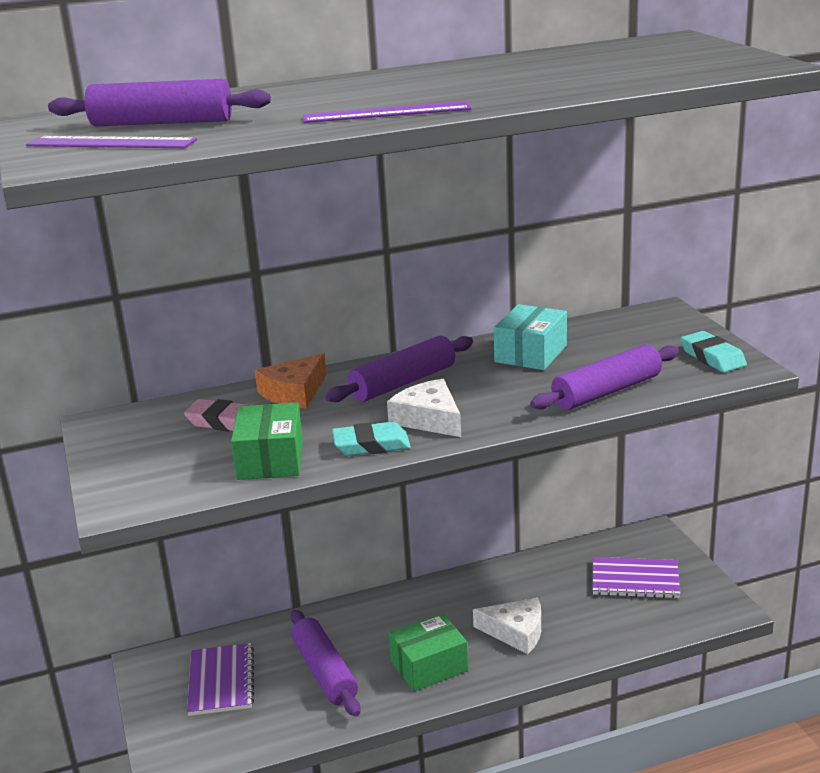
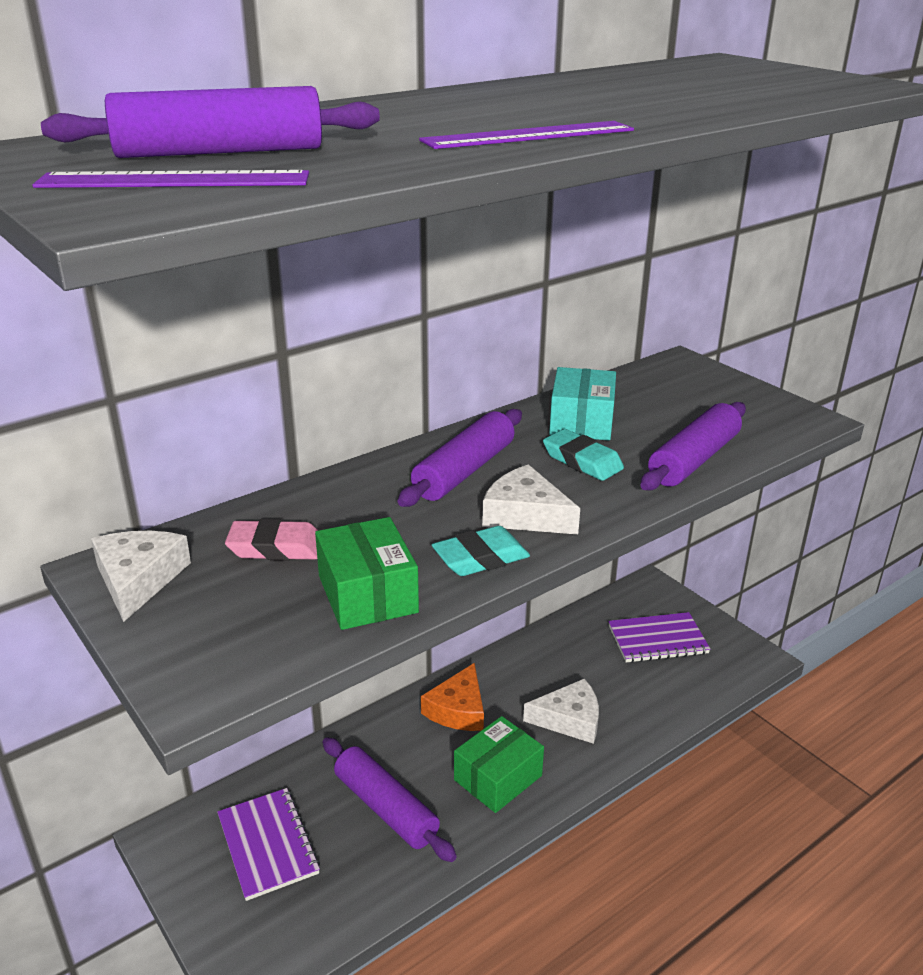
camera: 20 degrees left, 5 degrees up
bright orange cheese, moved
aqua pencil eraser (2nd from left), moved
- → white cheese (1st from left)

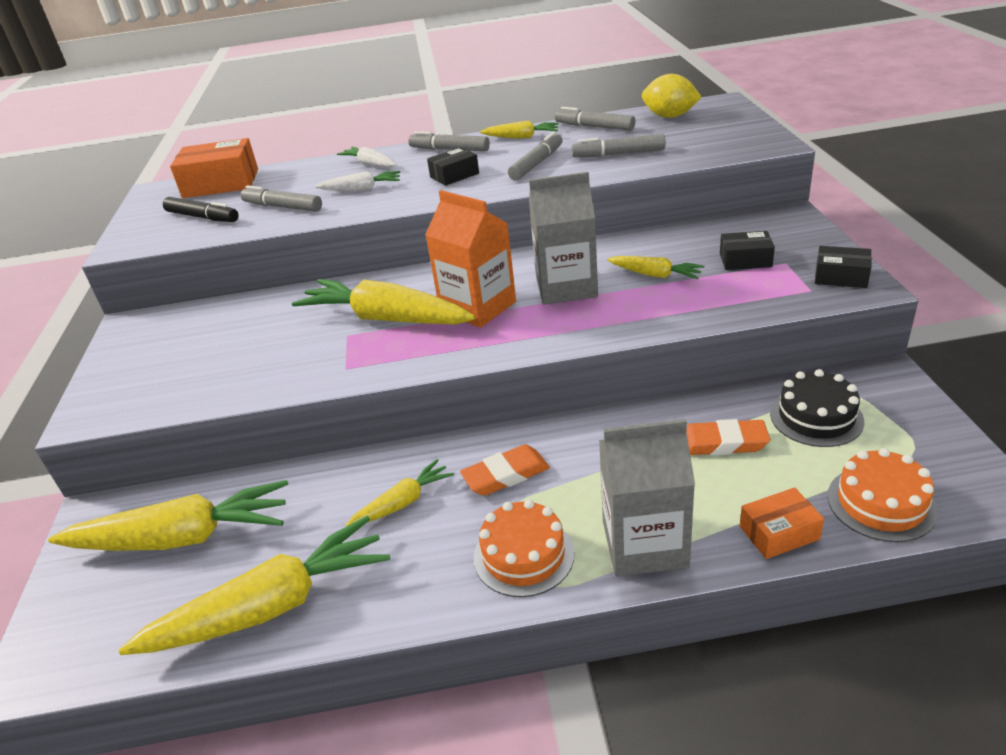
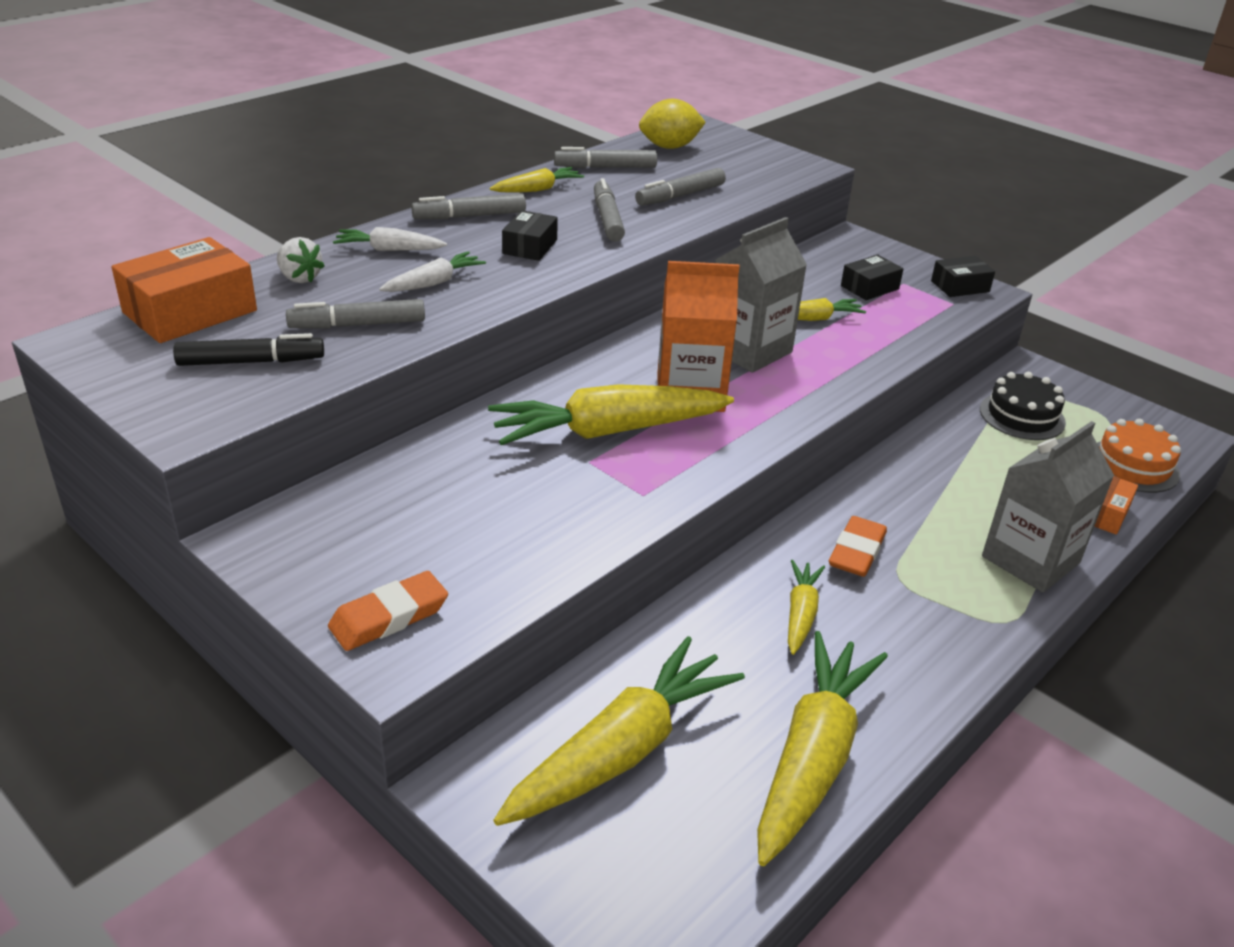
camera: 45 degrees left, 0 degrees up
bright orange gateau (1st from left) → -
bright orange pencil eraser (2nd from left in the first image) → bright orange pencil eraser (1st from left), moved
- → white toy strawberry

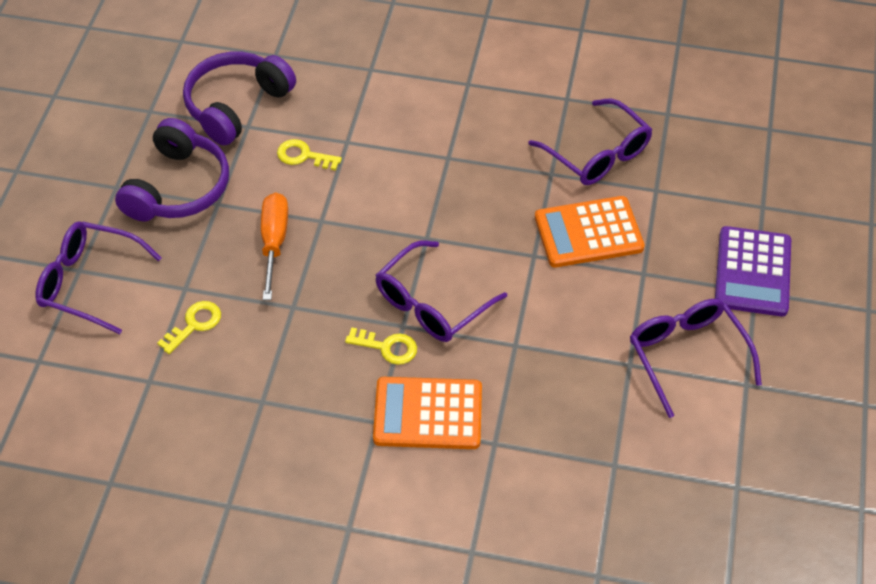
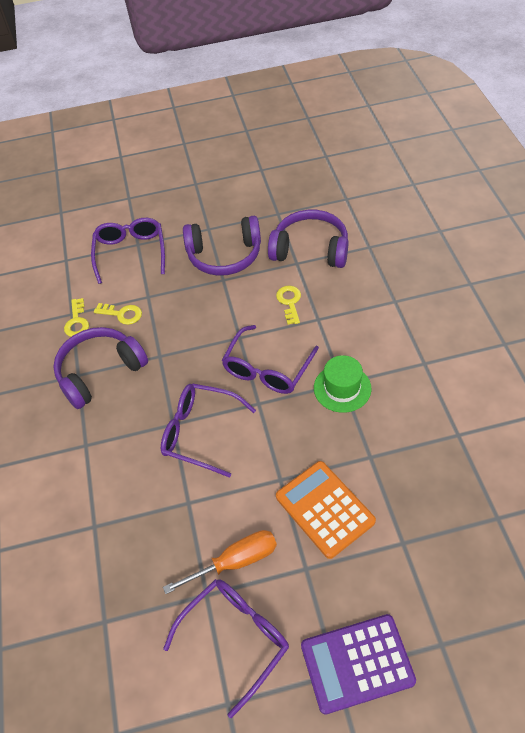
camera: 70 degrees right, 0 degrees up
bright orange flat screwdriver, moved
yellow latchkey (3rd from left in the first image) → yellow latchkey (1st from left), moved
bright orange adding machine (1st from left) → -
violet spectacles (3rd from left in the first image) → violet spectacles (4th from left), moved
- → violet headphones (1st from left)
- → leaf-green hat

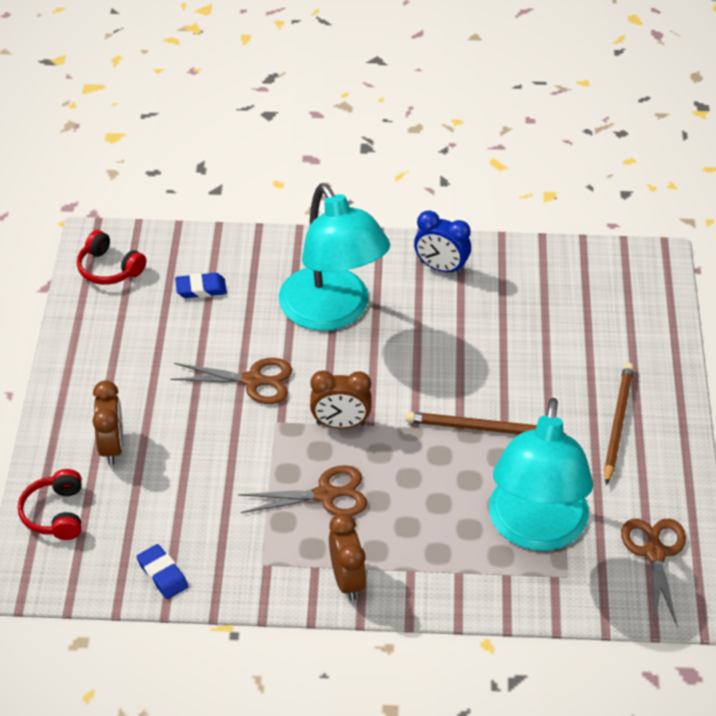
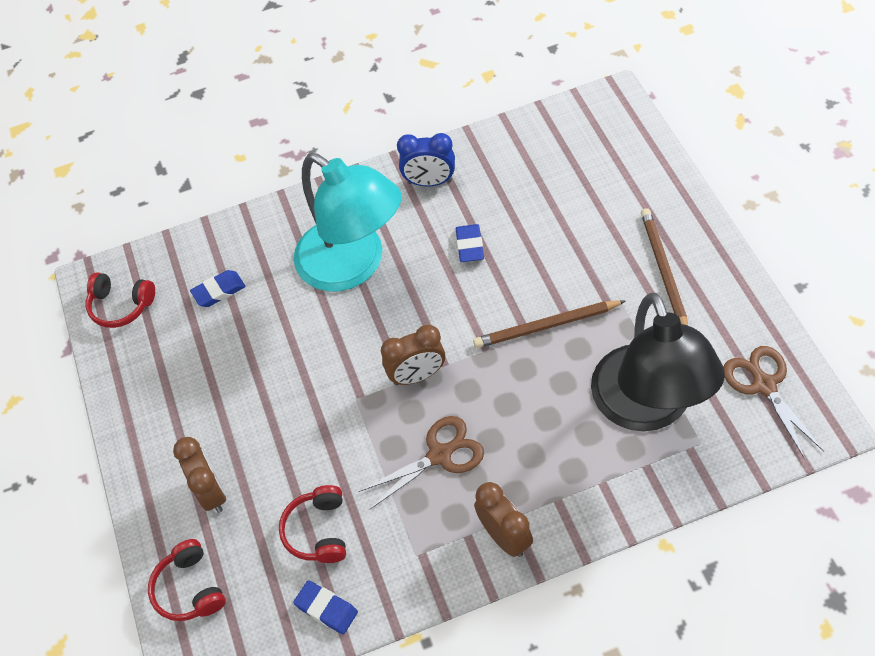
camera: 15 degrees left, 10 degrees up
brown scissors (1st from left) → -
aqua lamp (2nd from left) → jet-black lamp
- → crimson headphones (3rd from left)
- → royal blue pencil eraser (3rd from left)

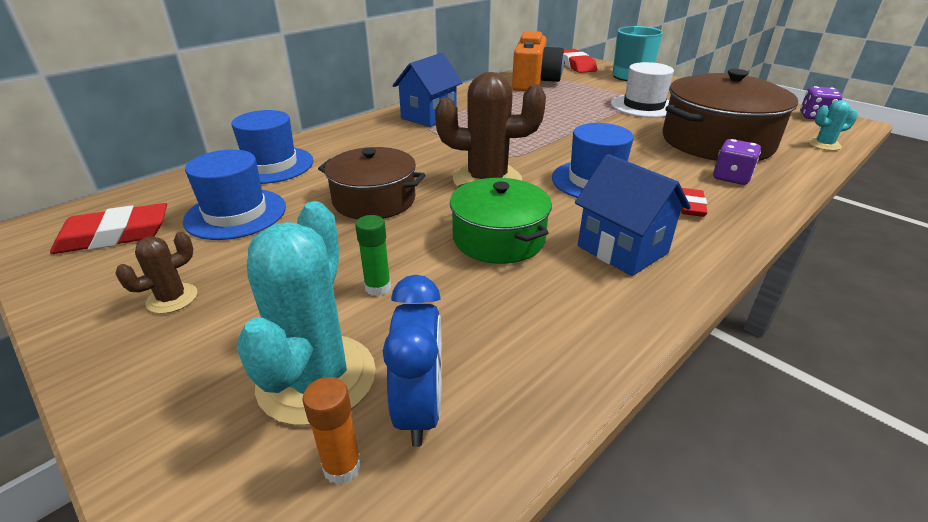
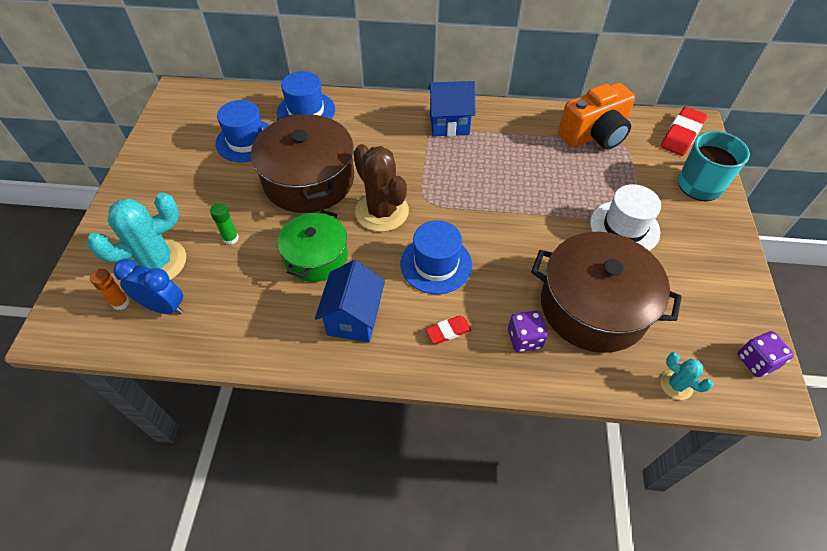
camera: 50 degrees right, 20 degrees up
crimson pencil eraser (1st from left) → -
brown cactus (1st from left) → -
brown stockpot (1st from left), x1.60
royal blue alarm clock, 120 degrees counterclockwise

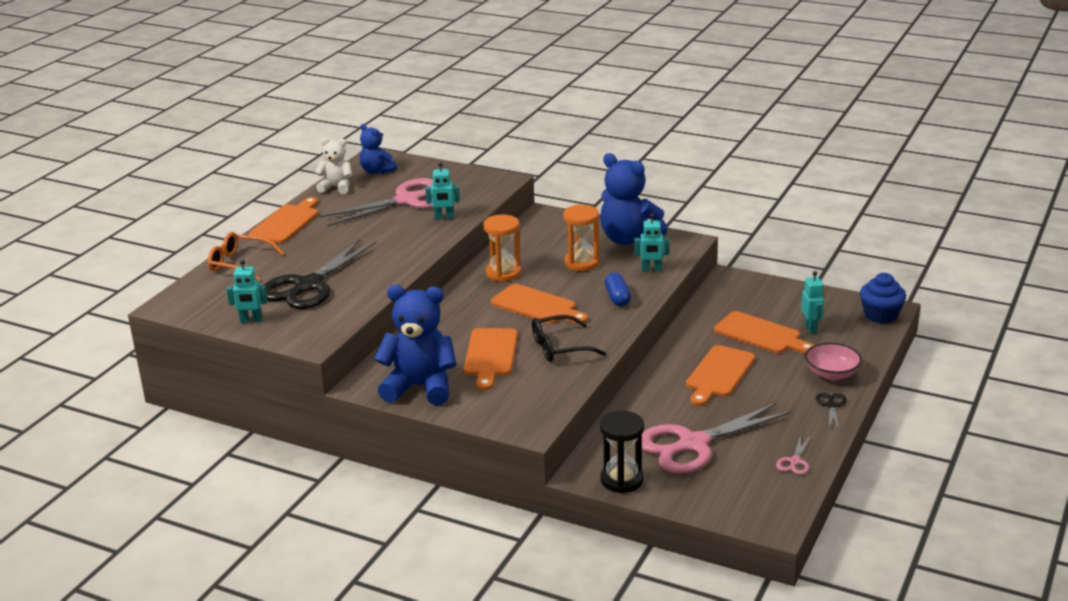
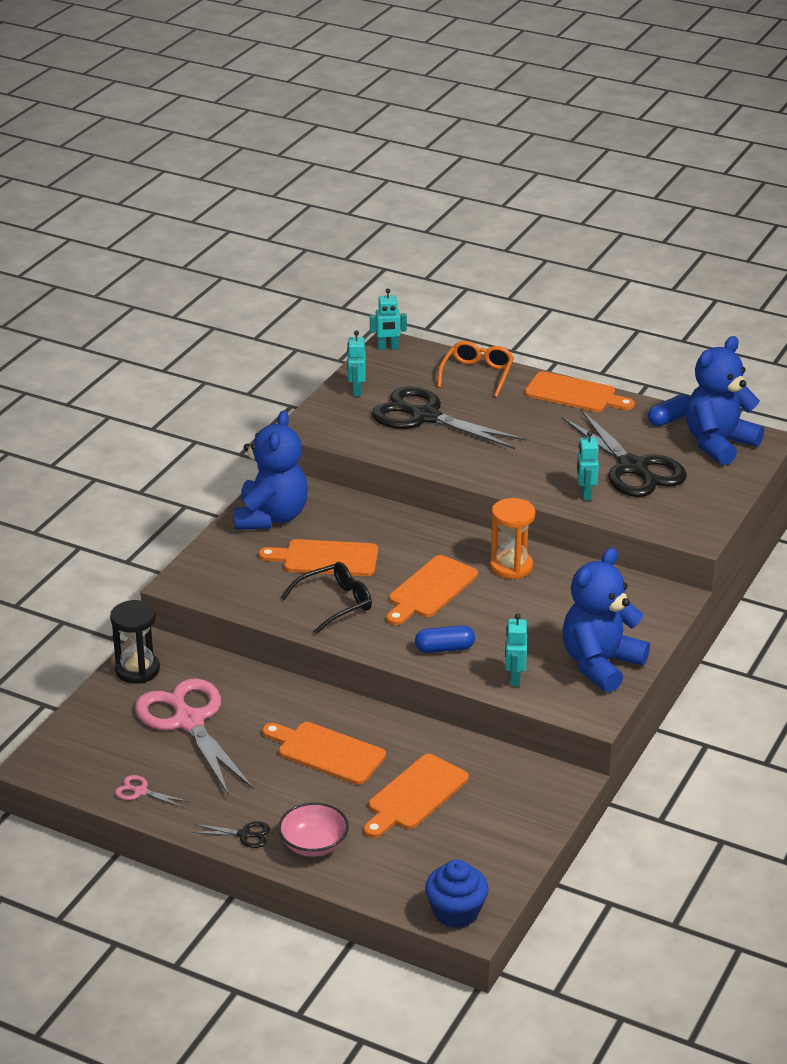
camera: 90 degrees right, 5 degrees up
white teddy → royal blue pill (2nd from left)
rosy scissors (1st from left) → jet-black scissors (3rd from left)
royal blue teddy (1st from left in the first image) → royal blue teddy (3rd from left), x1.74
jet-black spectacles, 75 degrees clockwise
bright orange hourglass (2nd from left) → -
aqua robot figure (4th from left in the first image) → aqua robot figure (2nd from left), moved

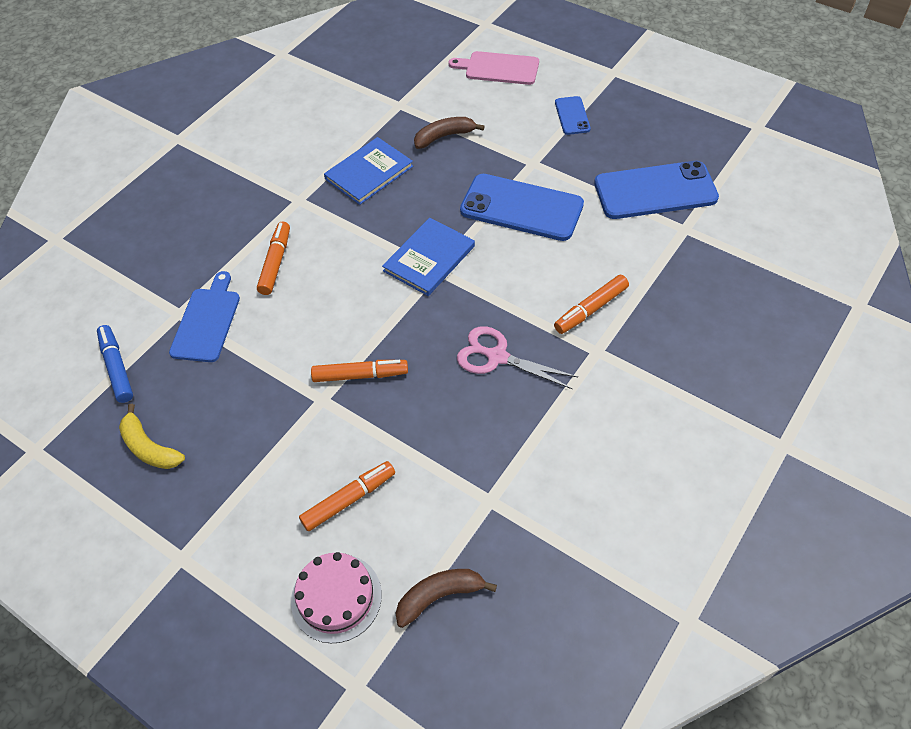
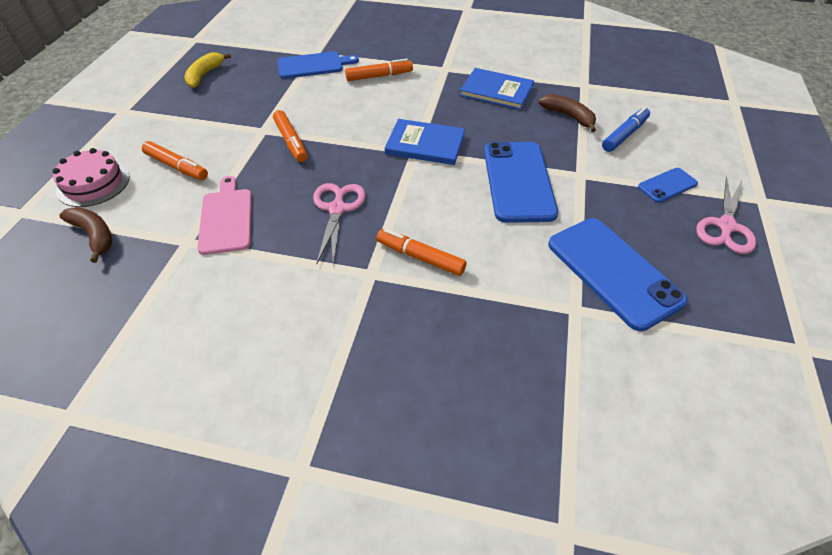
camera: 65 degrees right, 5 degrees down
royal blue felt pen, moved
rosy chopping board, moved
- → rosy scissors (2nd from left)

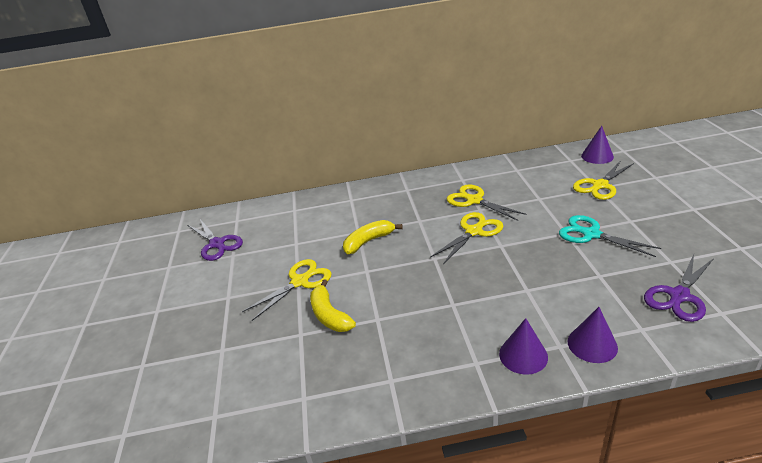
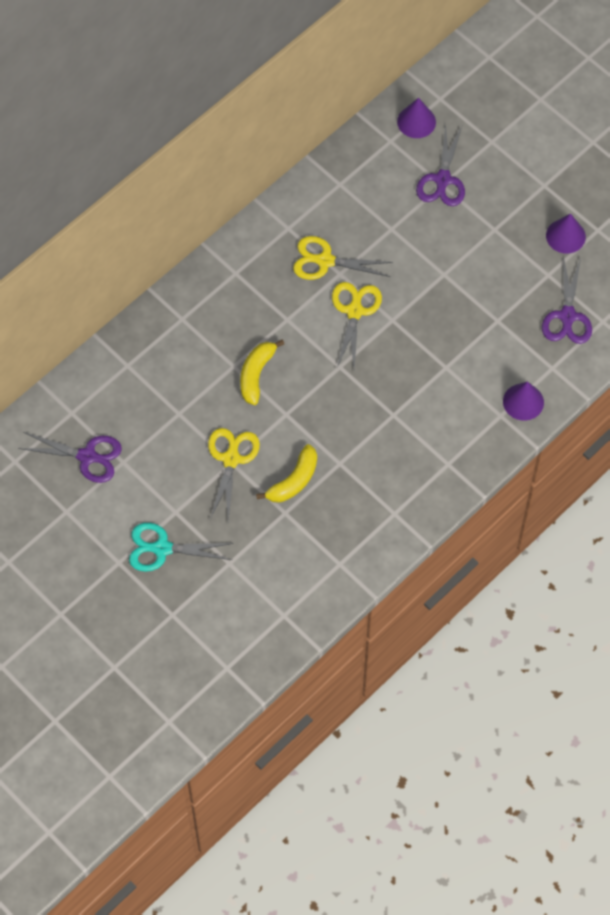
camera: 40 degrees left, 30 degrees up
yellow banana fruit (1st from left in the first image) → yellow banana fruit (2nd from left), 75 degrees counterclockwise
violet solid cone (1st from left in the first image) → violet solid cone (3rd from left), moved
aqua scissors, moved
yellow scissors (4th from left) → violet scissors (2nd from left)

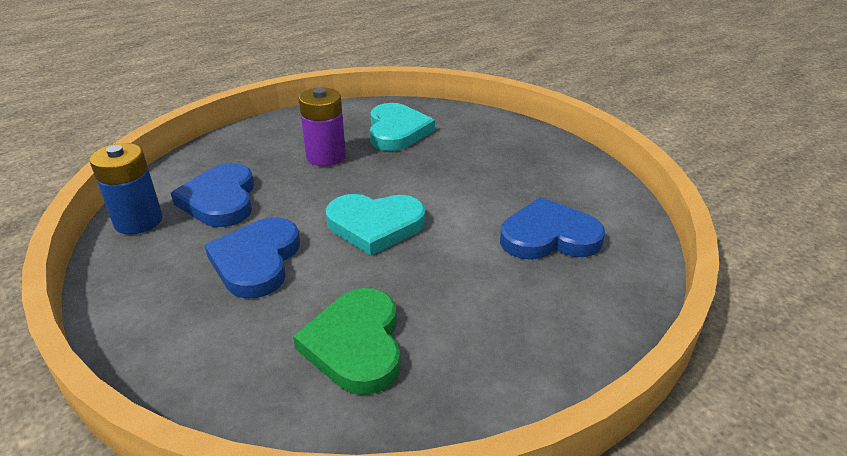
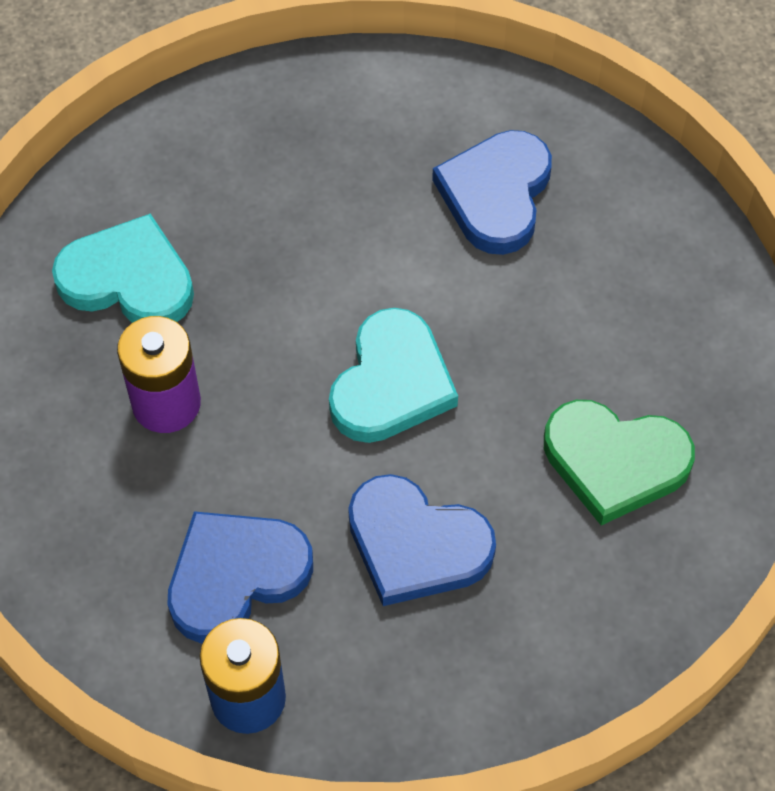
camera: 70 degrees left, 25 degrees up
royal blue heart (1st from left), 135 degrees clockwise

